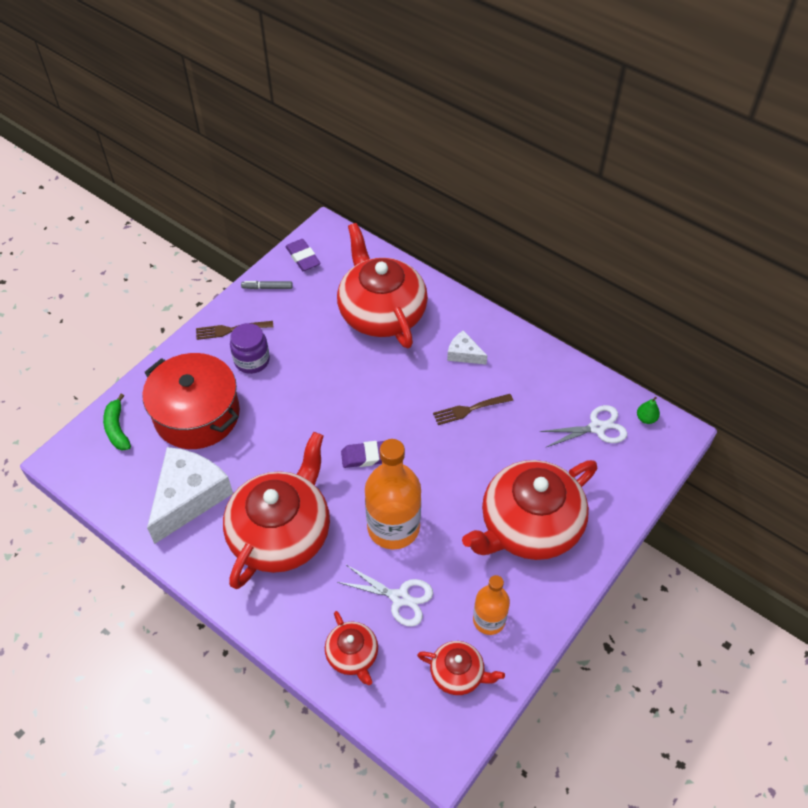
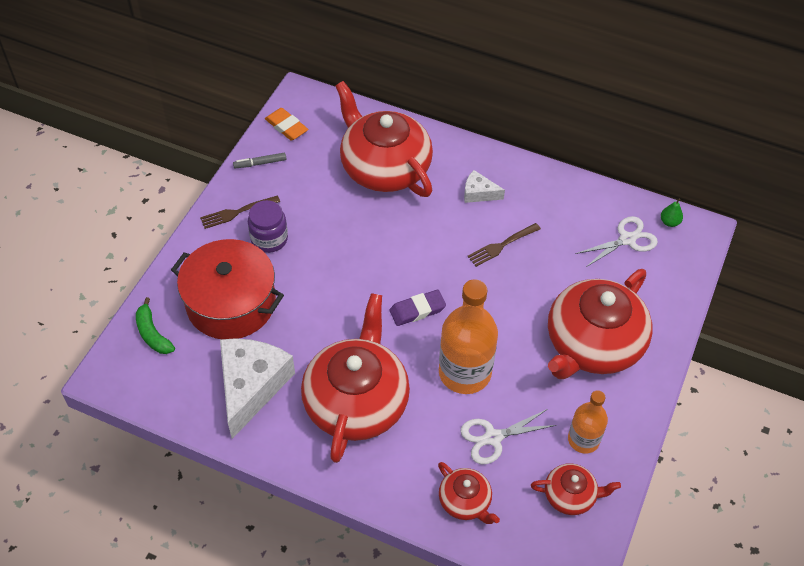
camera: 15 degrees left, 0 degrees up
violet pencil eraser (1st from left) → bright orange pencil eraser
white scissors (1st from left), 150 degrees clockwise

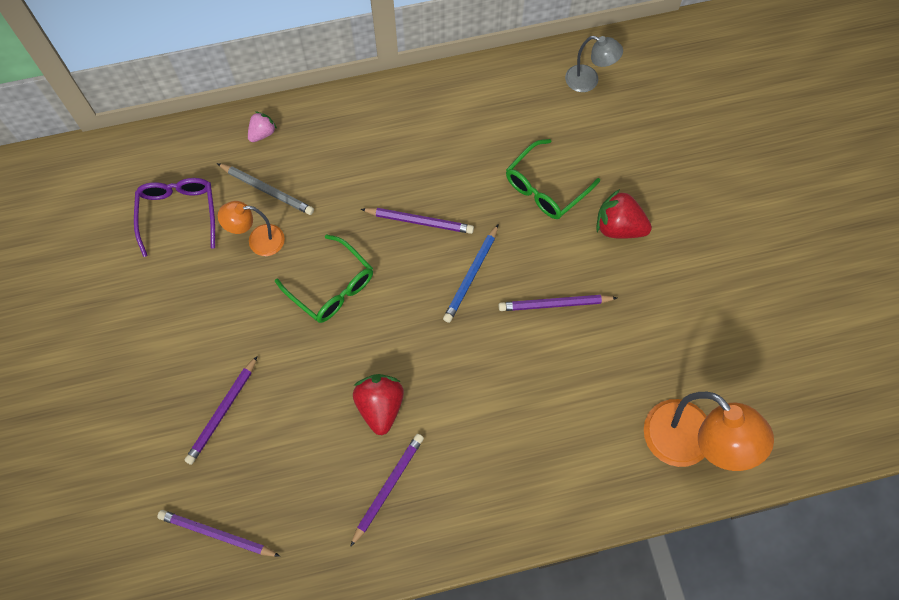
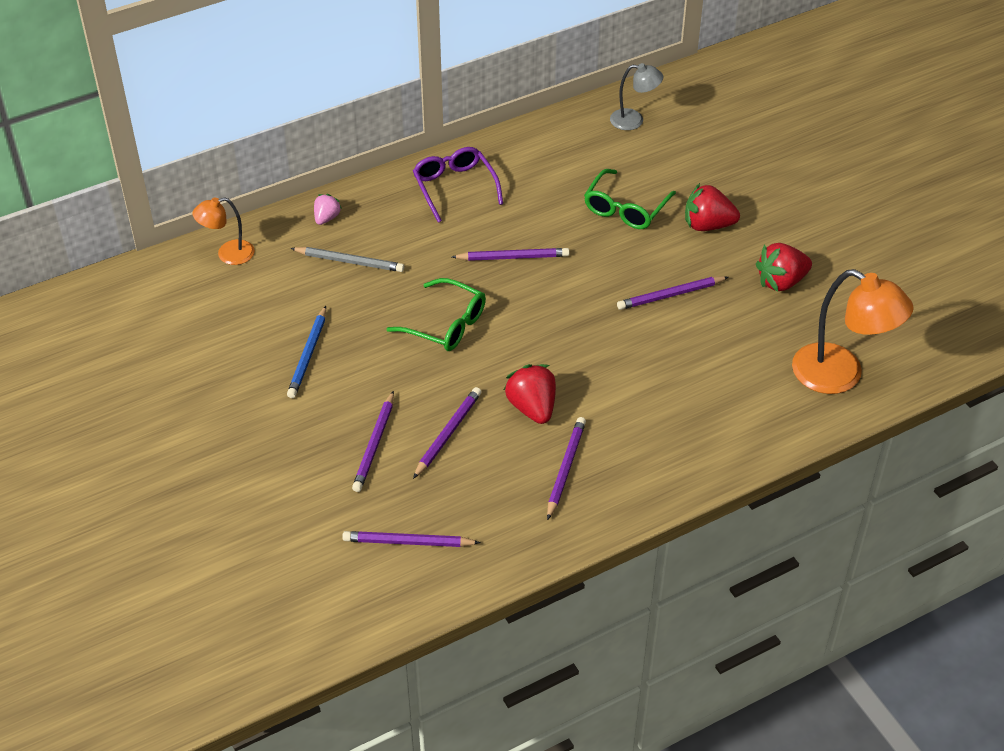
camera: 15 degrees left, 20 degrees down
violet spectacles, moved
bright orange lamp (1st from left), moved
royal blue lead pencil, moved
- → violet lead pencil (3rd from left)
- → crimson toy strawberry (3rd from left)

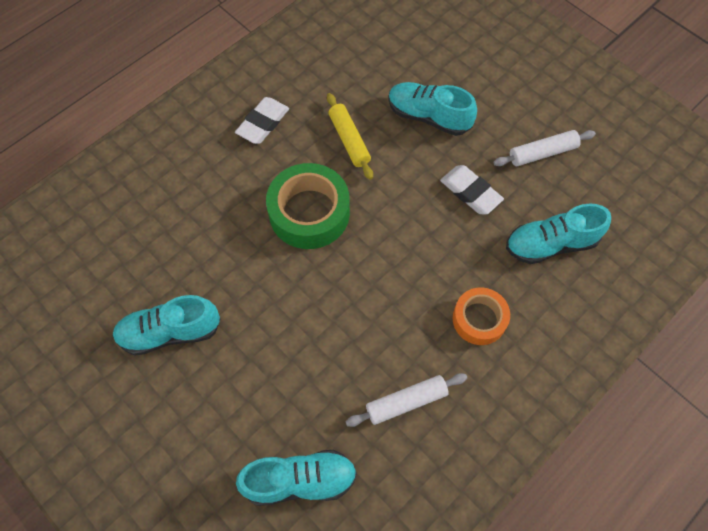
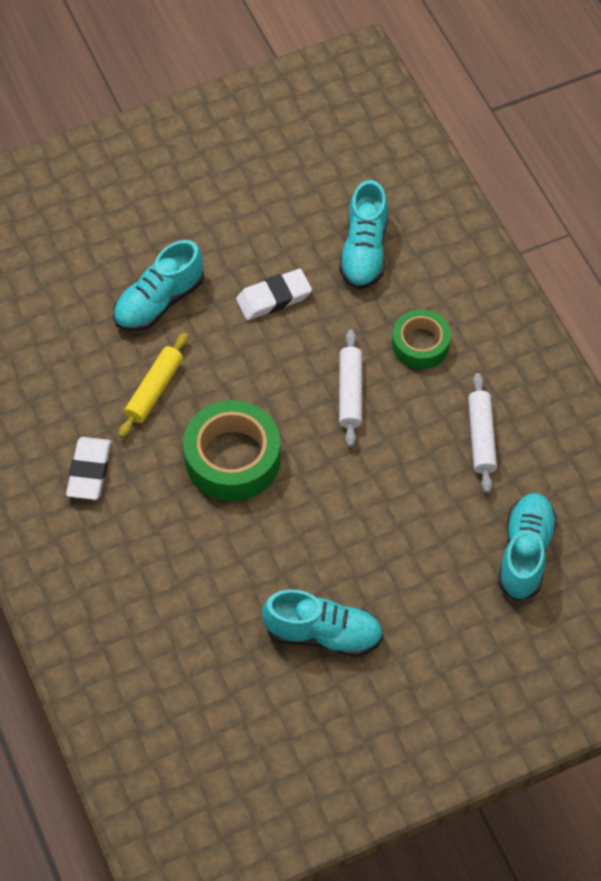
camera: 70 degrees left, 5 degrees down
aqua shoe (1st from left in the first image) → aqua shoe (2nd from left), 90 degrees counterclockwise
white pencil eraser (1st from left), 45 degrees clockwise
yellow rolling pin, 60 degrees counterclockwise
bright orange sticky tape → leaf-green sticky tape (2nd from left)
white rolling pin (2nd from left in the first image) → white rolling pin (1st from left), moved

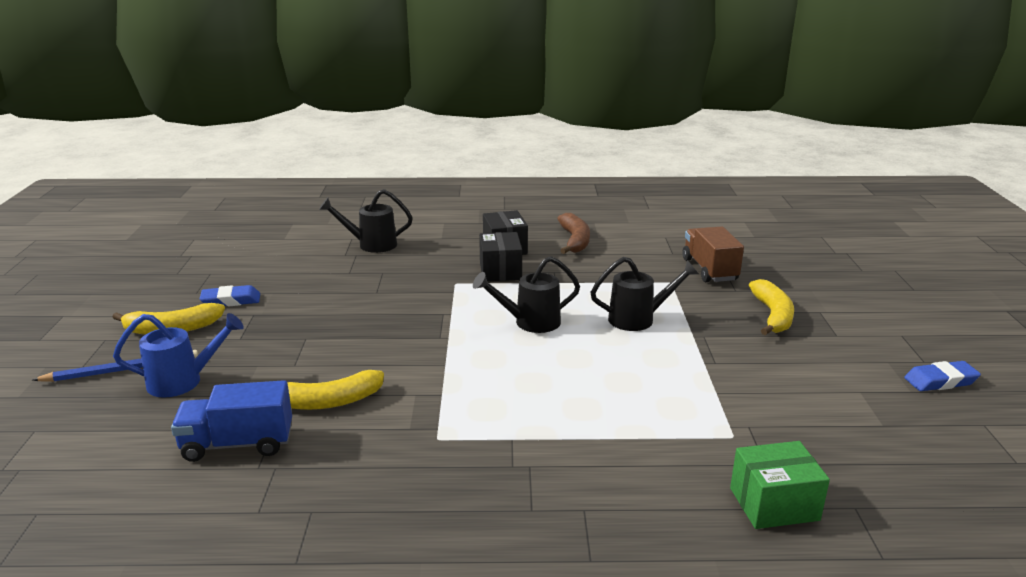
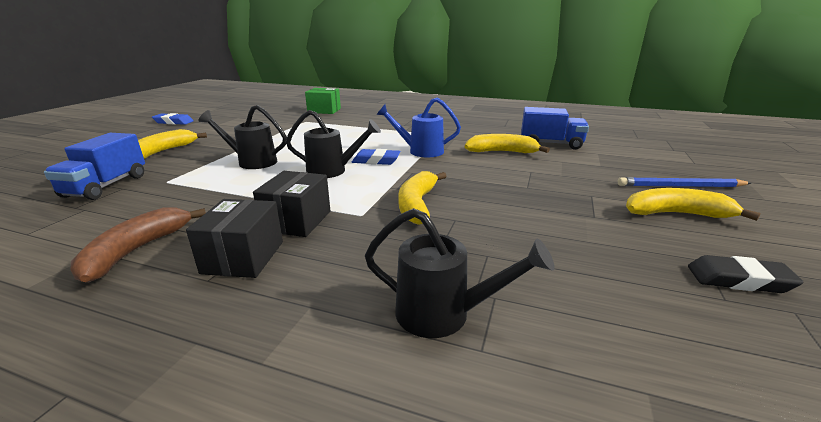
camera: 160 degrees left, 0 degrees up
royal blue watering can, moved
royal blue pencil eraser (1st from left in the first image) → royal blue pencil eraser (2nd from left), moved
brown toy truck → royal blue toy truck (1st from left)
- → yellow banana fruit (2nd from left)
- → jet-black pencil eraser

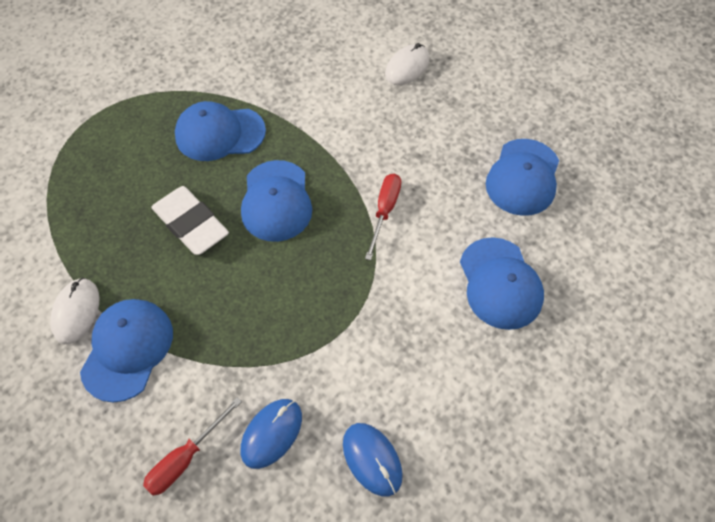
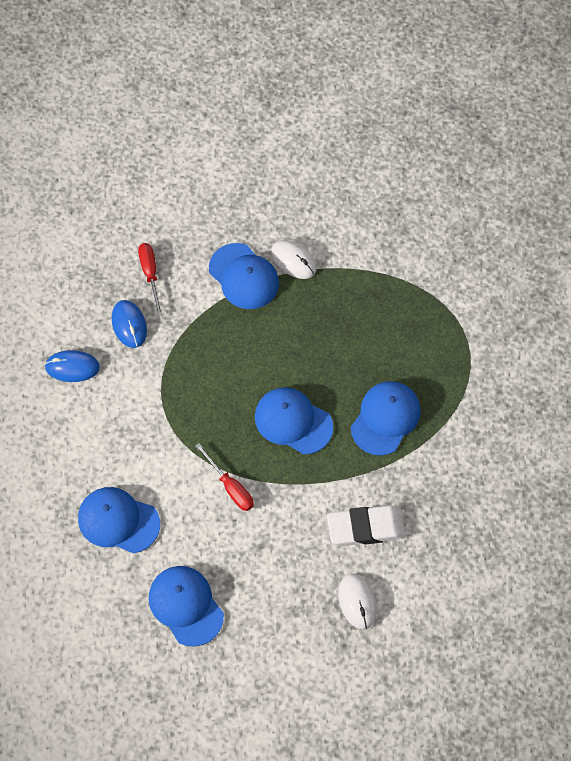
camera: 125 degrees right, 5 degrees up
white pencil eraser, moved

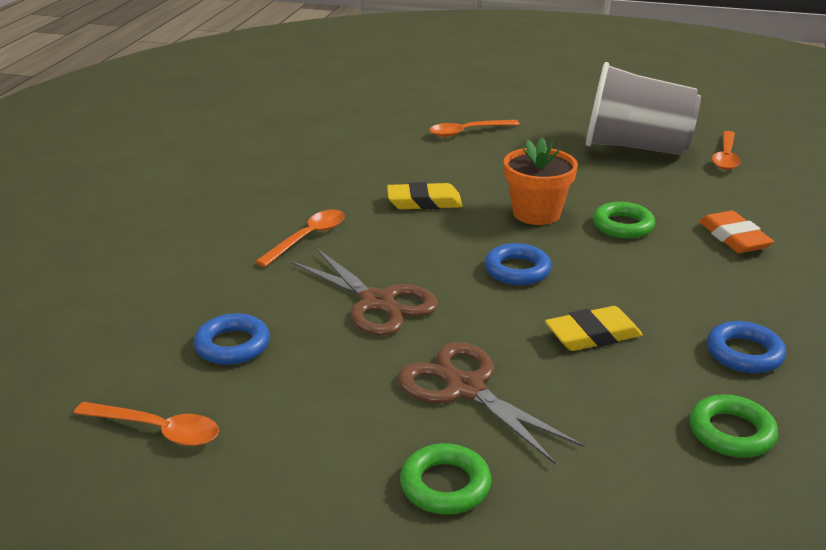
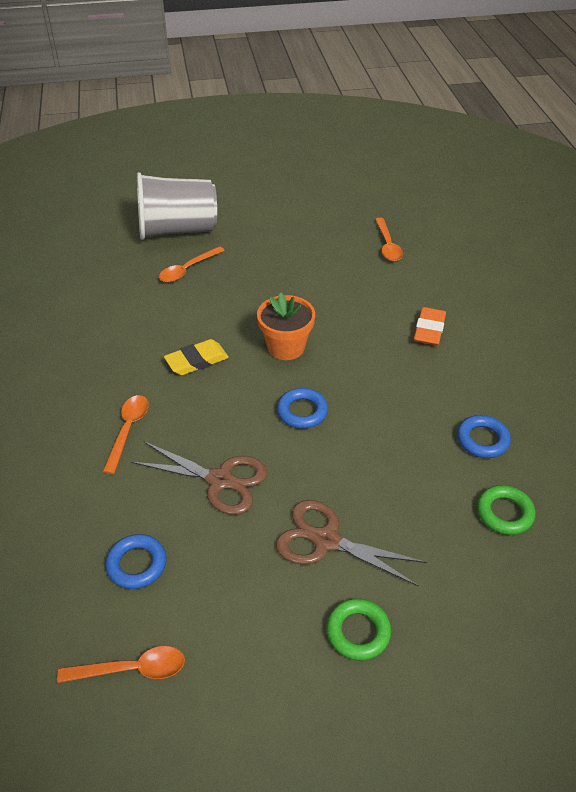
camera: 25 degrees left, 15 degrees up
yellow pencil eraser (2nd from left) → -
gray cup, moved
leaf-green hoop (2nd from left) → -
bright orange pencil eraser, 60 degrees clockwise

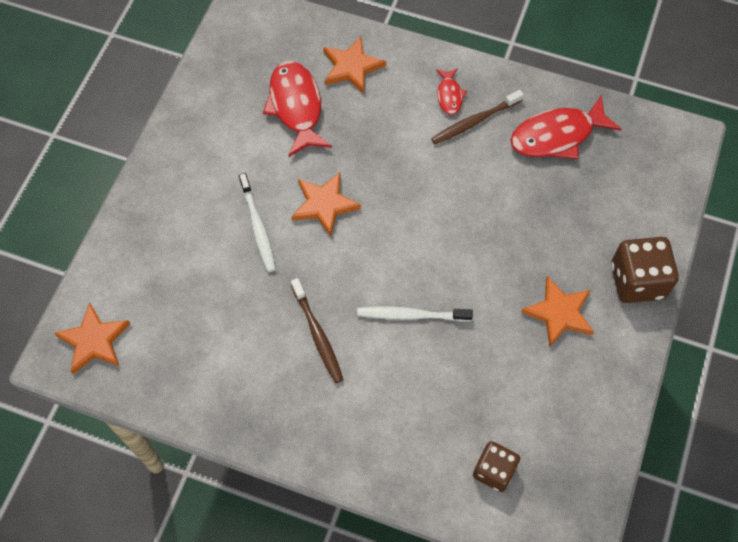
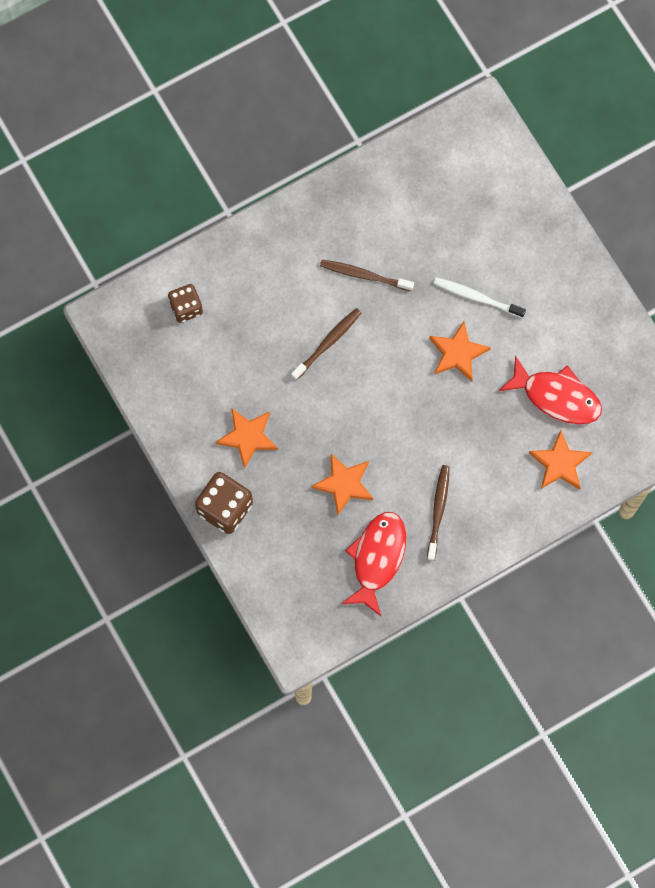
camera: 130 degrees right, 10 degrees up
bright orange star (1st from left in the first image) → bright orange star (2nd from left), moved
white tooth brush (2nd from left) → brown tooth brush (1st from left)
crimson fish (2nd from left) → -

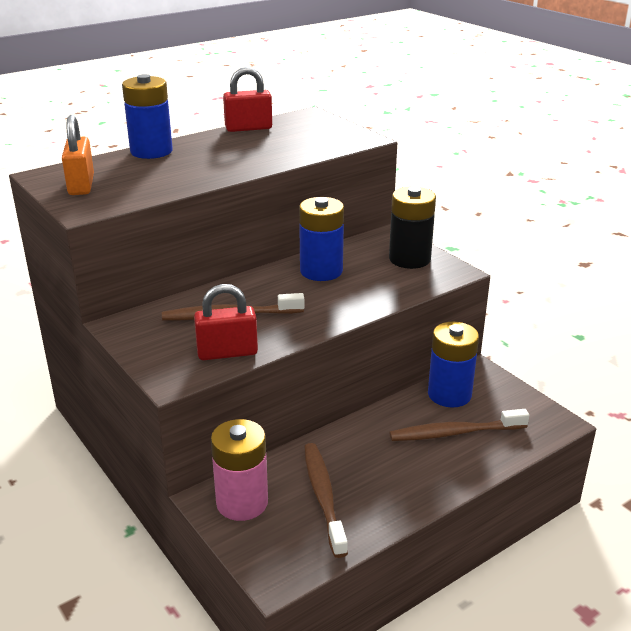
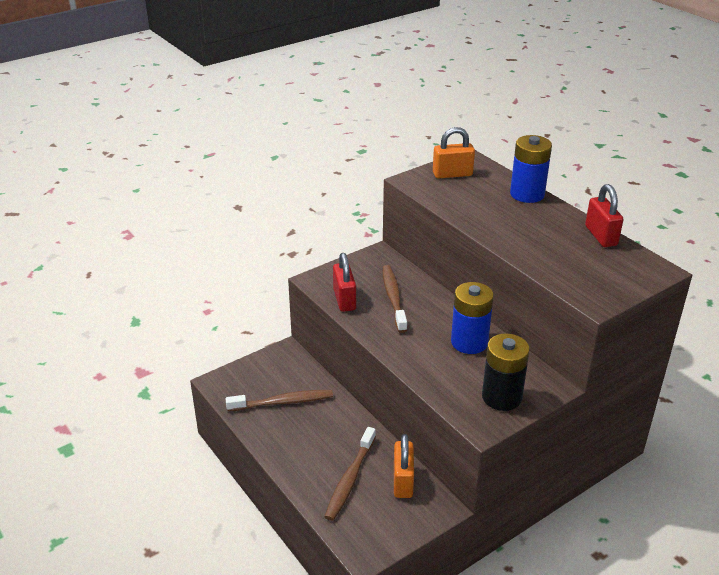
camera: 90 degrees right, 5 degrees up
rosy battery → -
brown tooth brush (3rd from left in the first image) → brown tooth brush (2nd from left), 150 degrees counterclockwise
royal blue battery (3rd from left) → bright orange small lock (1st from left)

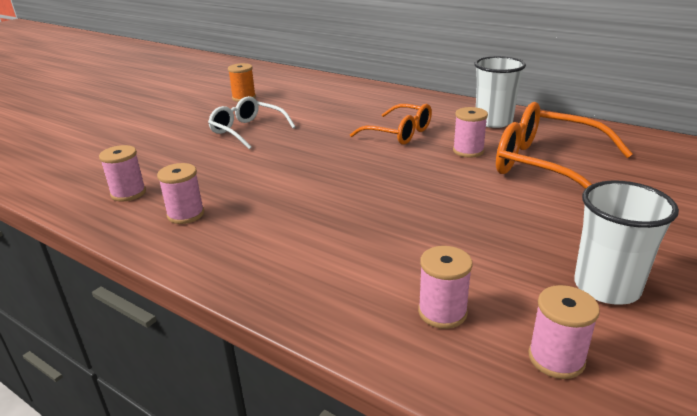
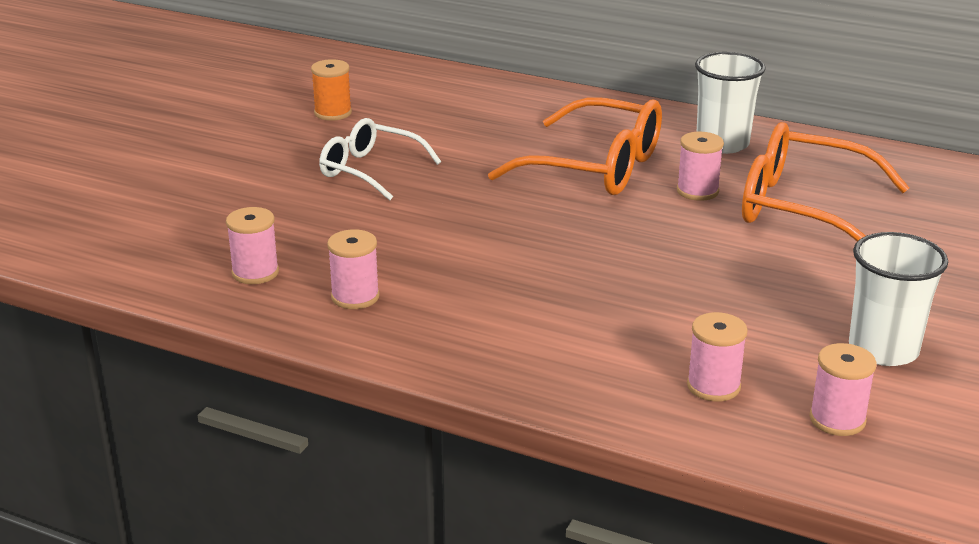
camera: 10 degrees left, 0 degrees up
bright orange spectacles (1st from left), x1.56

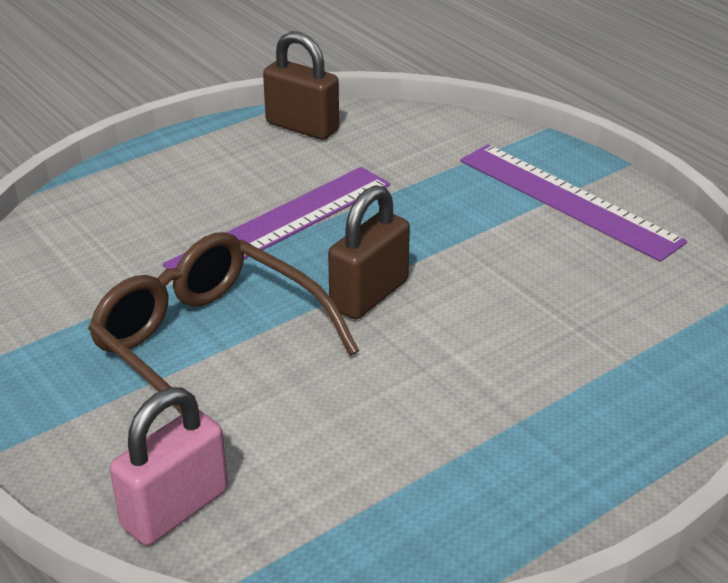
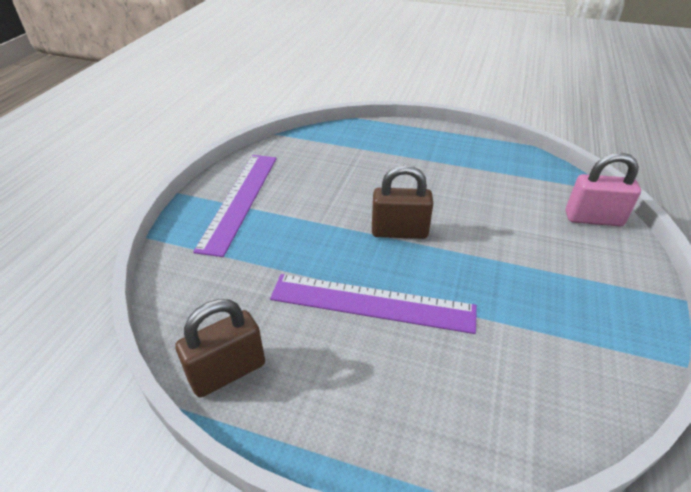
camera: 125 degrees left, 5 degrees up
brown spectacles → -
brown small lock (1st from left), 60 degrees clockwise

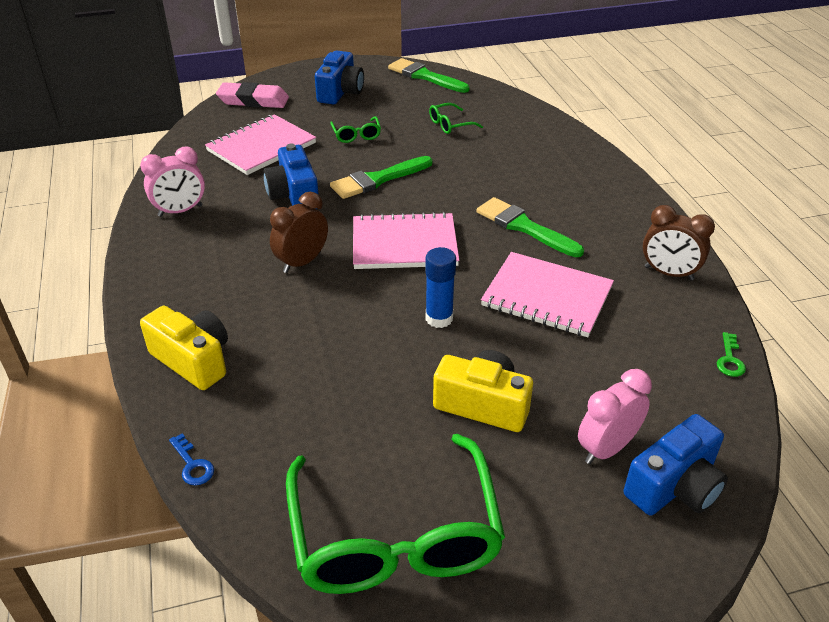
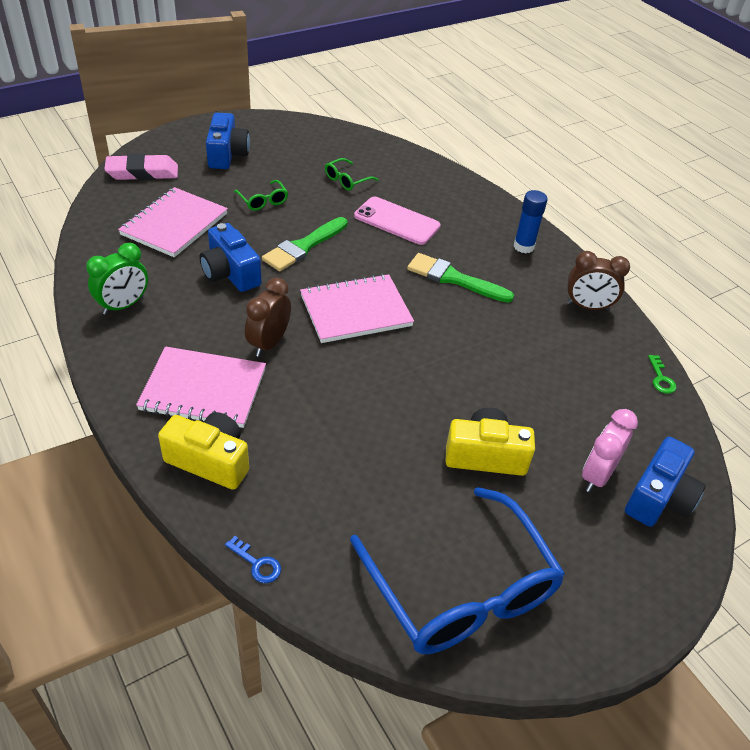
camera: 20 degrees left, 5 degrees up
rosy alarm clock (1st from left) → leaf-green alarm clock
leaf-green spectacles (2nd from left) → royal blue spectacles
leaf-green brush (2nd from left) → -
royal blue glue stick, moved
rosy notebook (3rd from left in the first image) → rosy notebook (2nd from left), moved
- → rosy phone

